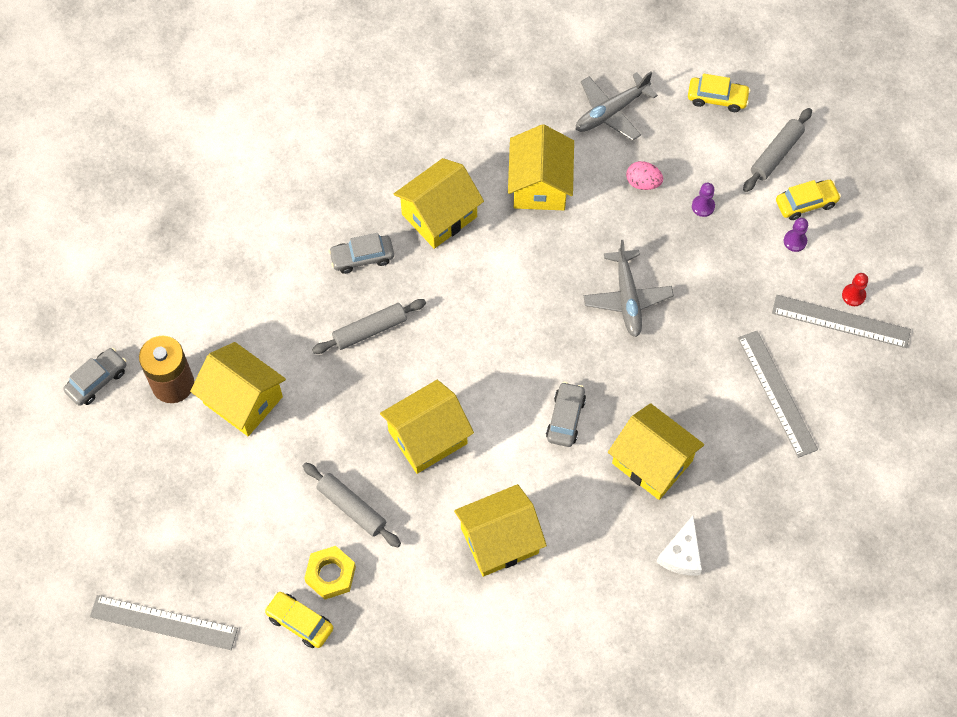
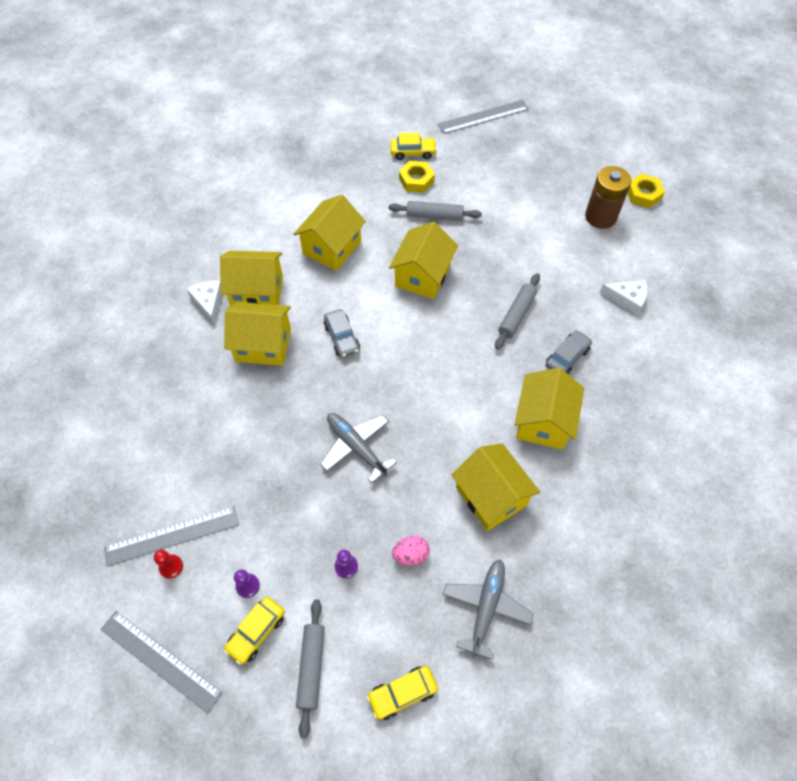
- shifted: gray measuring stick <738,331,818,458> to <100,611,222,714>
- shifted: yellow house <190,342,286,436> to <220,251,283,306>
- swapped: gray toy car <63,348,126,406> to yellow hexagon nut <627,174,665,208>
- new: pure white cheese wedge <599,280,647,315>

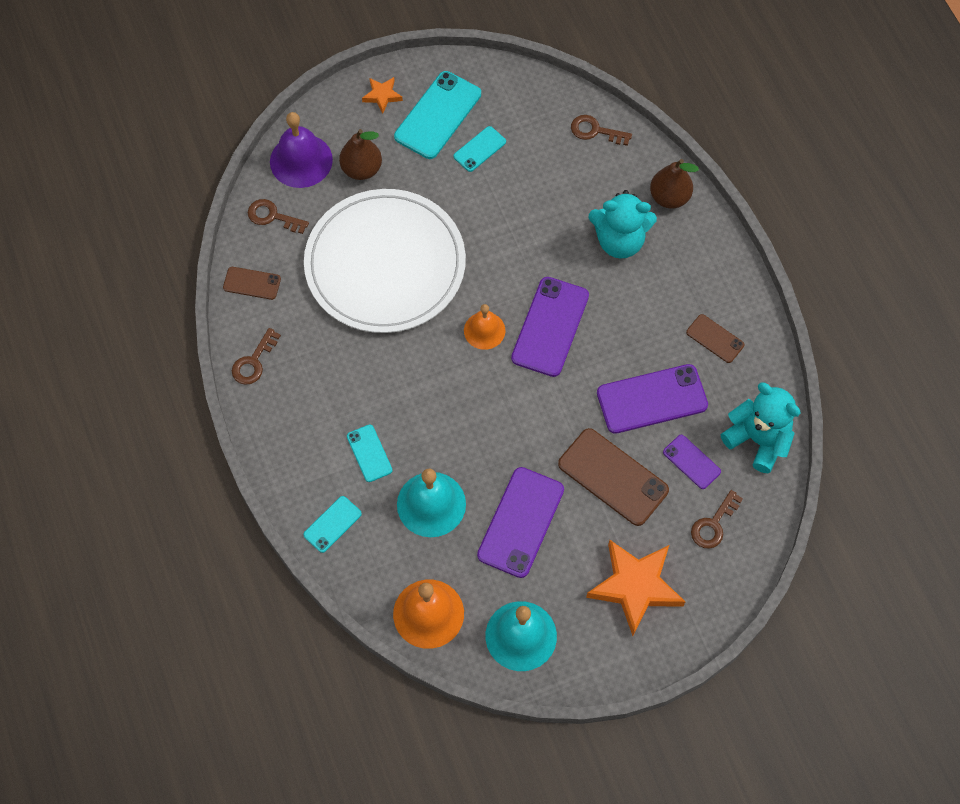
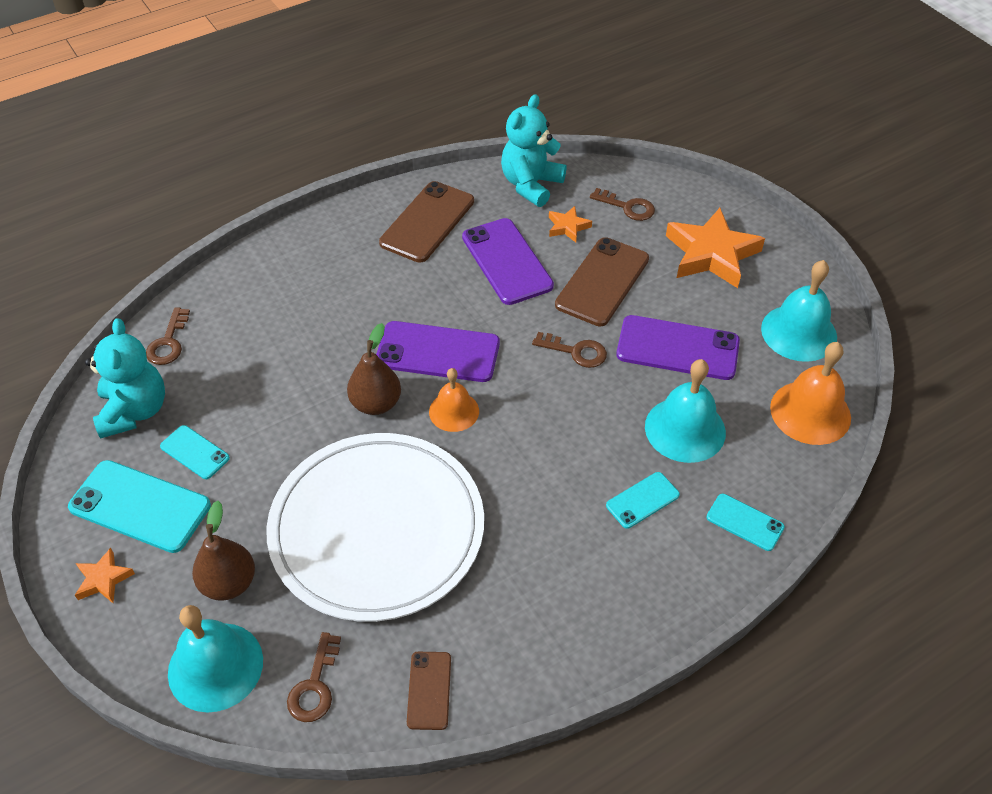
- repainted: purple school bell <270,112,333,188> to teal school bell <168,605,263,713>
- shifted: brown toy pear <650,159,699,208> to <347,323,401,415>
- shifted: teal teddy bear <589,190,657,259> to <85,318,165,439>
- scaled: brown phone <686,314,744,363> = <379,181,474,262> x1.85
- shifted: brown door key <232,328,281,385> to <532,332,607,368>
- swapped: purple phone <663,435,721,489> to orange-coloured five-pointed star <549,206,592,243>

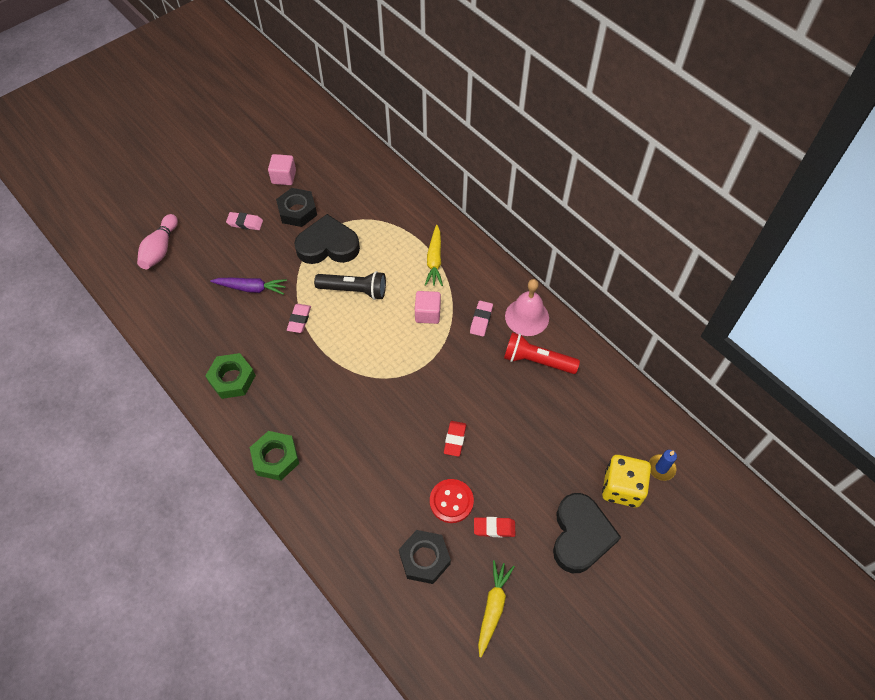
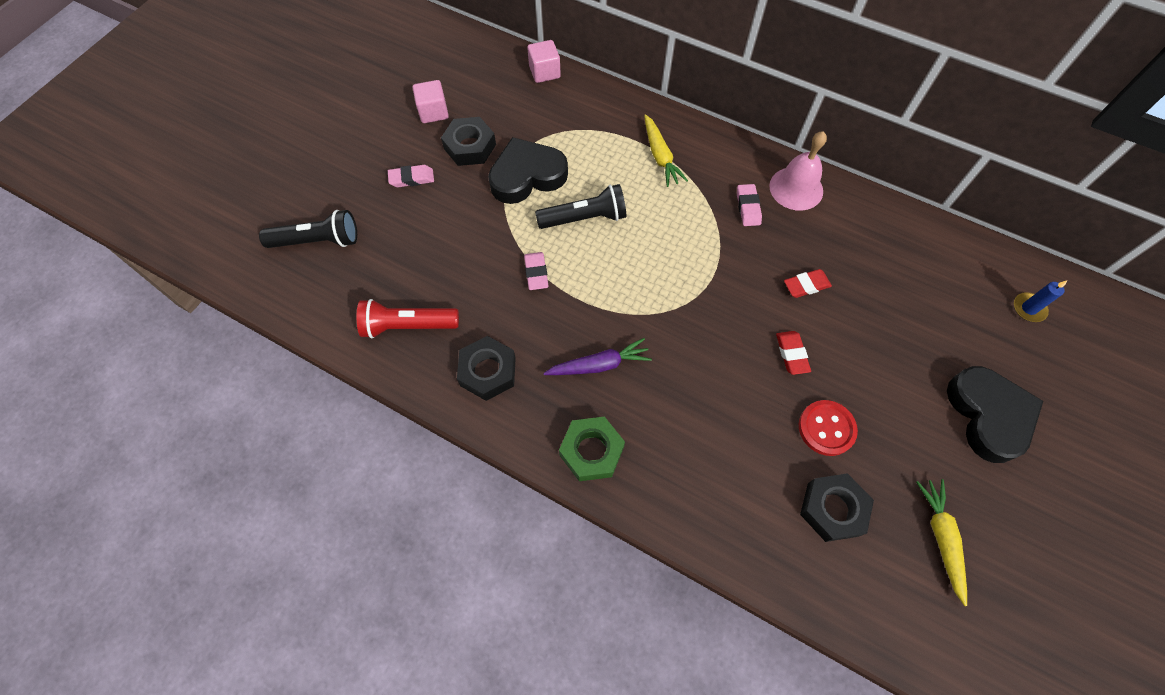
- swapped: pink bowling pin <137,214,178,269> to black flashlight <259,210,357,248>
- shifted: purple toy carrot <210,278,287,295> to <543,338,652,375>
- shifted: pink block <415,291,441,324> to <527,40,561,83>
- shifted: red flashlight <504,332,580,374> to <357,299,459,339>
- repainted: green hexagon nut <205,353,256,399> to black hexagon nut <457,336,516,401>
- gone: yellow game die <602,455,651,507>
- shifted: red pencil eraser <474,517,516,537> to <784,269,832,298>

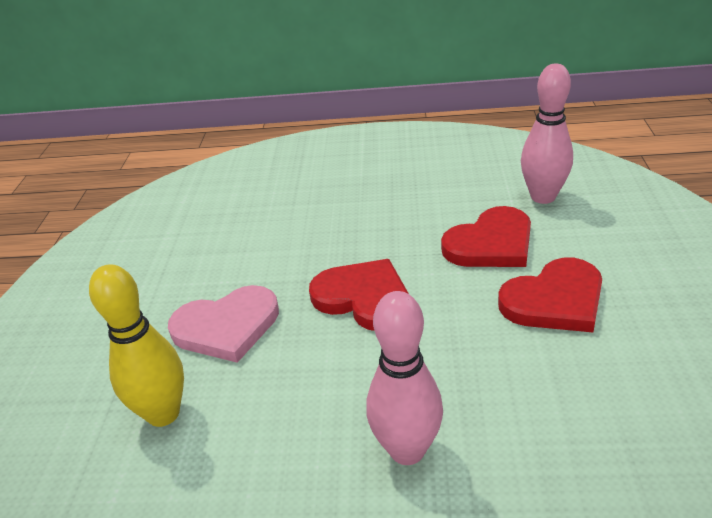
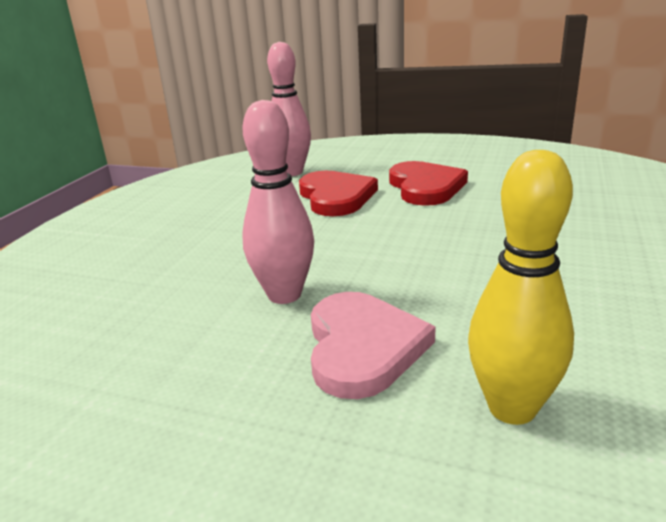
- gone: red love heart <309,259,409,331>
- shifted: pink bowling pin <367,291,443,465> to <242,100,314,304>

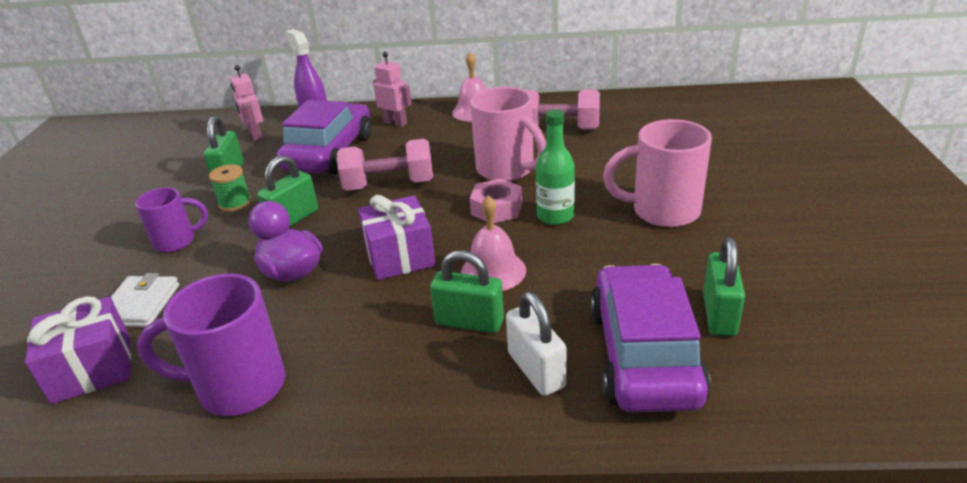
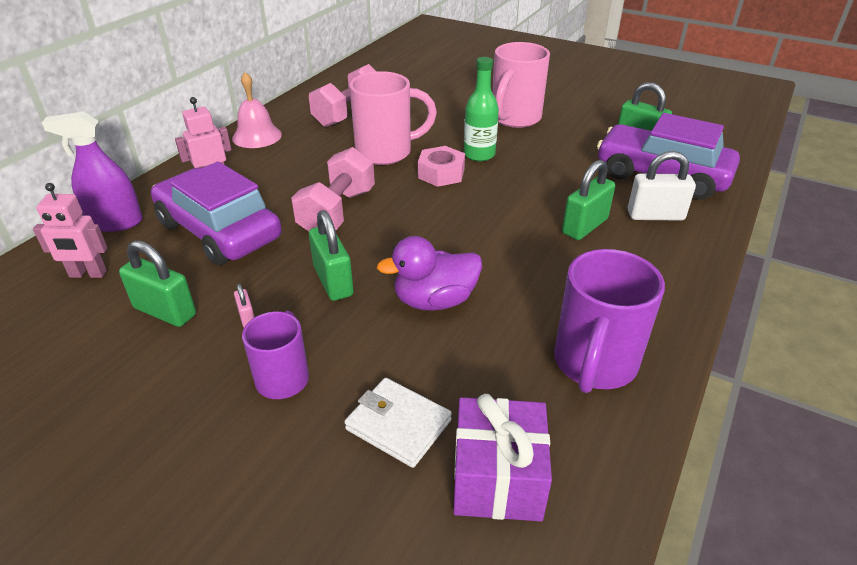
- swapped: green spool <209,165,251,212> to pink lock <234,284,255,327>
- gone: purple present <358,195,436,280>
- gone: pink school bell <461,195,526,291>

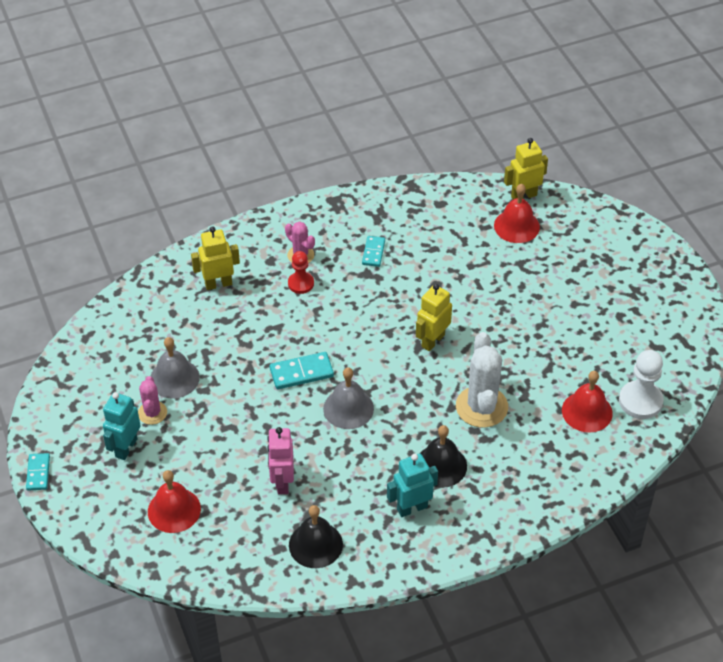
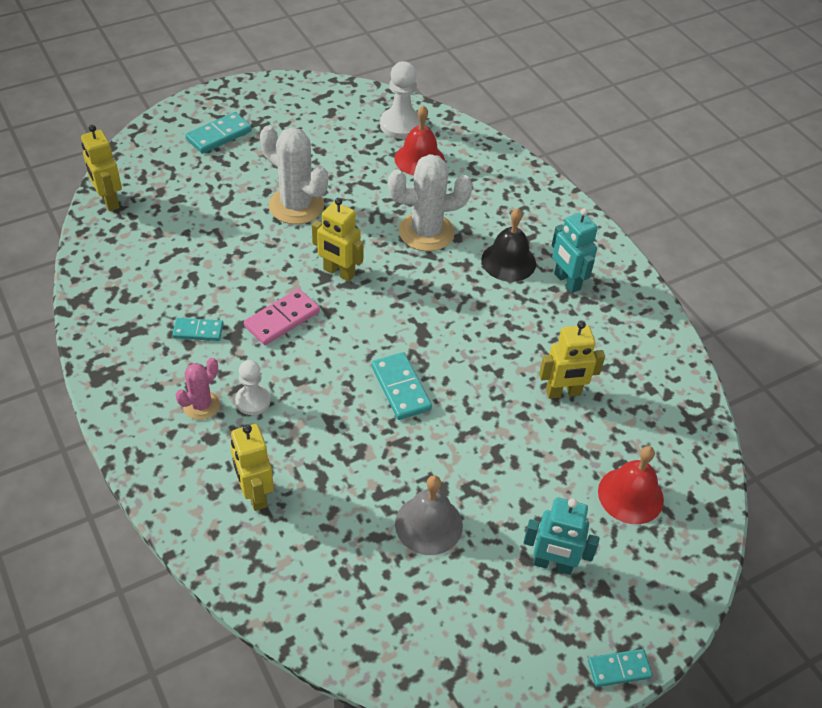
- gone: red school bell <494,184,540,243>
- repainted: red chess pawn <288,251,314,294> to pure white chess pawn <235,360,271,415>
- gone: gray school bell <323,367,374,429>
- gone: pink saguaro cactus <138,376,167,425>
- repainted: pink robot <267,427,294,494> to yellow robot <539,321,605,399>
- gone: black school bell <289,505,343,568>
- new: teal domino tile <186,112,252,154>
- new: pure white saguaro cactus <260,125,328,224>
- new: pink domino tile <244,289,320,345>

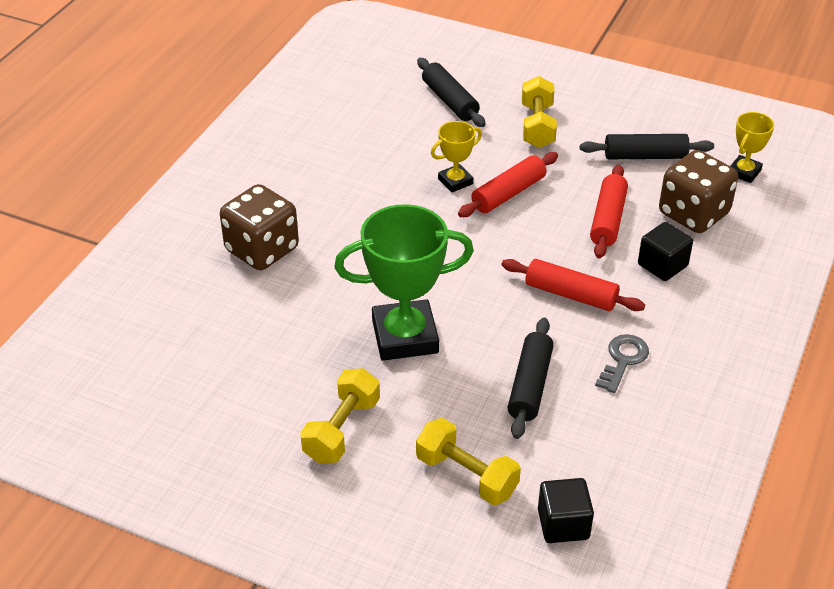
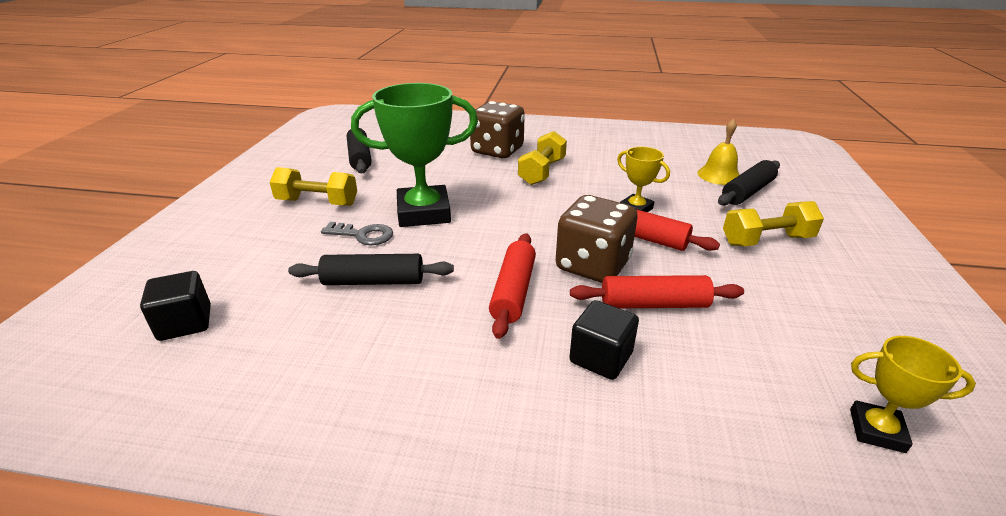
- shifted: black dough roller <580,134,714,159> to <347,128,372,173>
- shifted: brown game die <659,150,738,233> to <556,195,638,283>
- rotated: green award cup <334,204,474,361> = <351,83,478,227> 75 degrees counterclockwise
- shifted: gray door key <595,334,649,393> to <321,222,393,245>
- shifted: yellow free weight <416,418,521,505> to <518,131,567,185>
- new: yellow school bell <697,119,740,185>

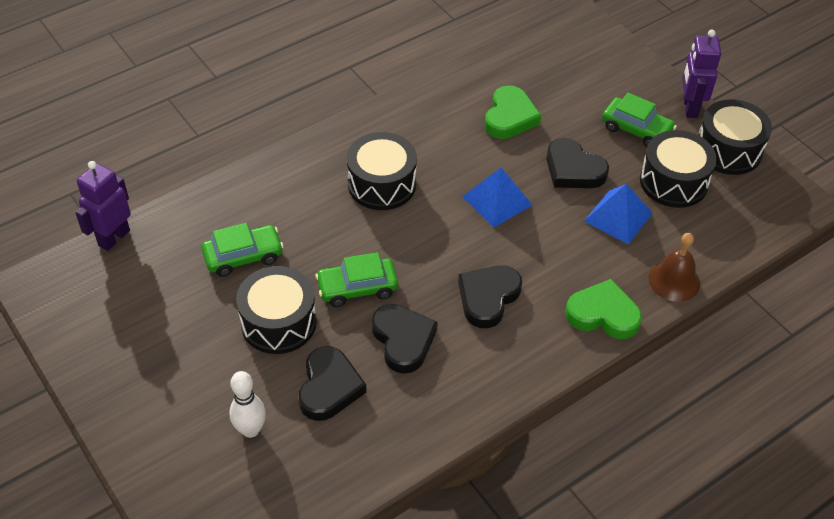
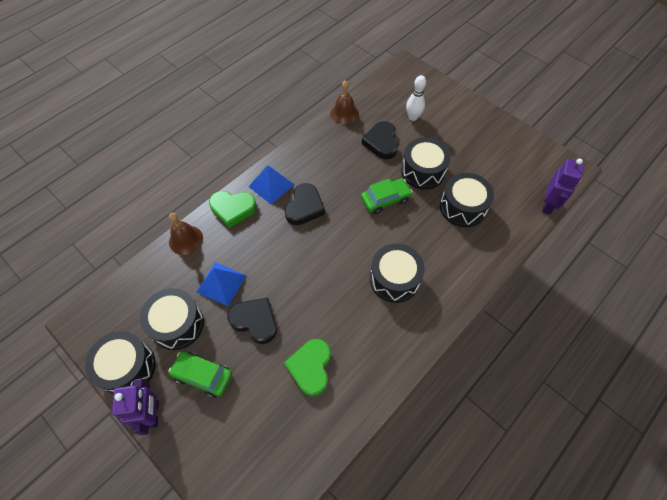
- shifted: cobalt solid pyramid <462,168,532,227> to <248,165,294,205>
- swapped: green toy car <202,223,284,277> to black drum <440,173,494,227>
- gone: black love heart <372,304,438,374>
- new: brown school bell <330,80,359,125>

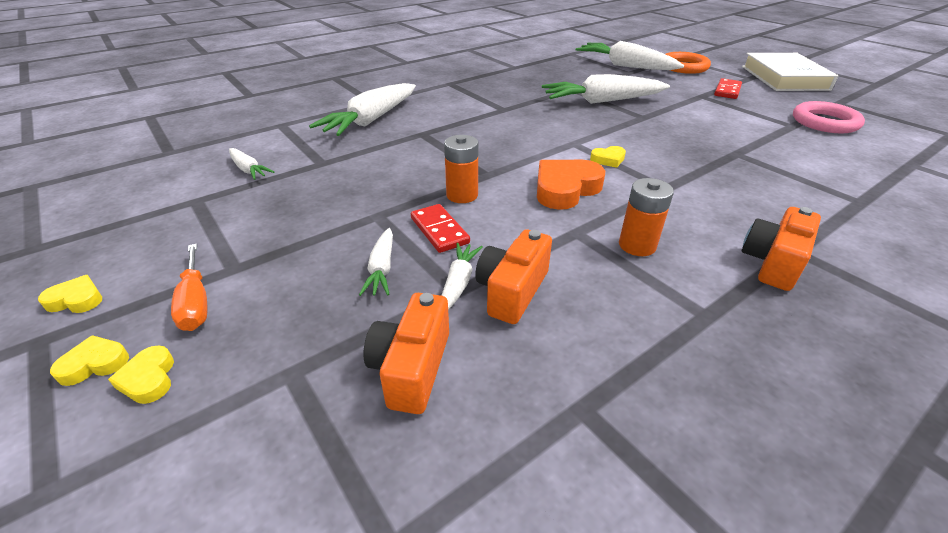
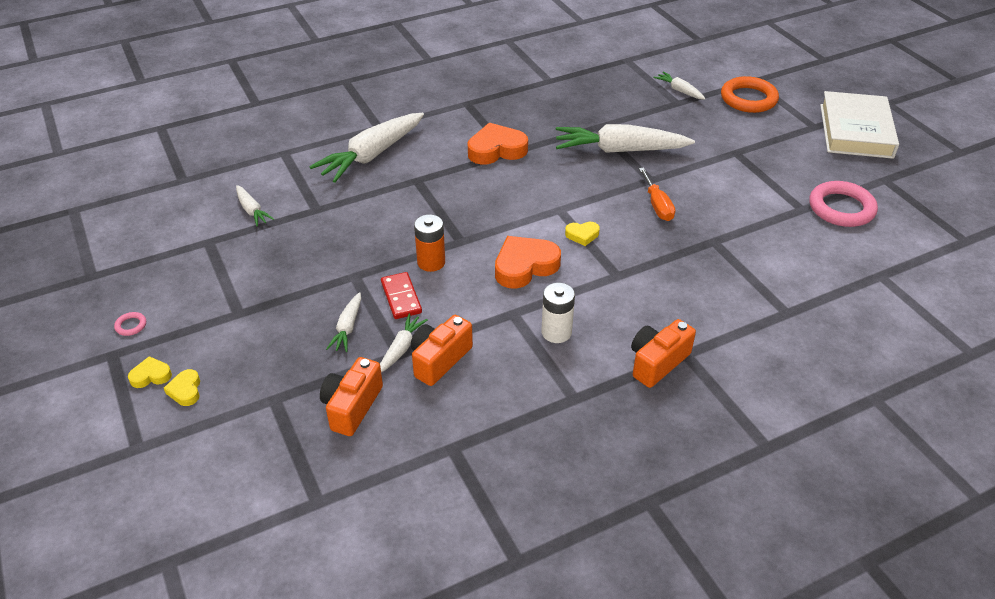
- scaled: pure white toy carrot <576,41,684,70> = <653,72,706,100> x0.48
- gone: red domino tile <714,78,742,99>
- repainted: orange-coloured AA battery <619,178,674,256> to pure white AA battery <541,283,575,343>
- shifted: orange-coloured hand screwdriver <171,244,207,331> to <639,167,675,221>
- swapped: yellow love heart <38,275,102,313> to pink hoop <114,312,146,336>
- new: orange-coloured love heart <468,123,528,165>

